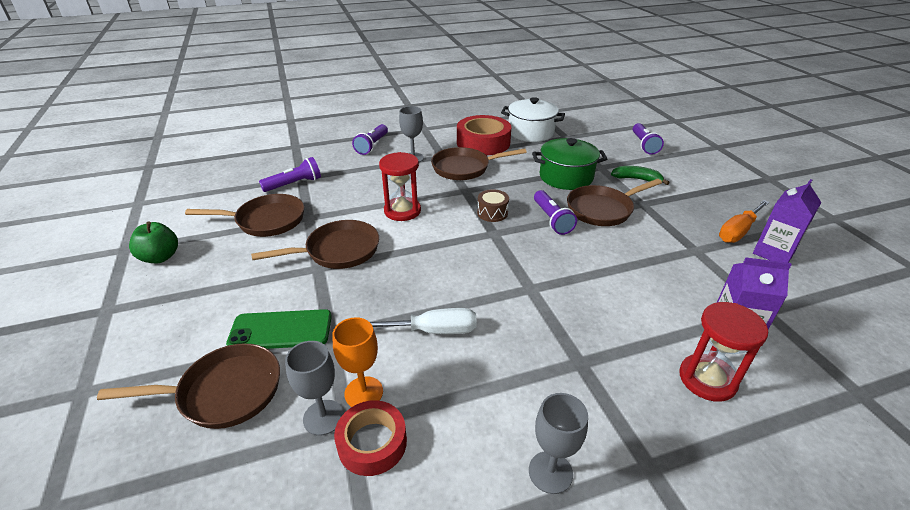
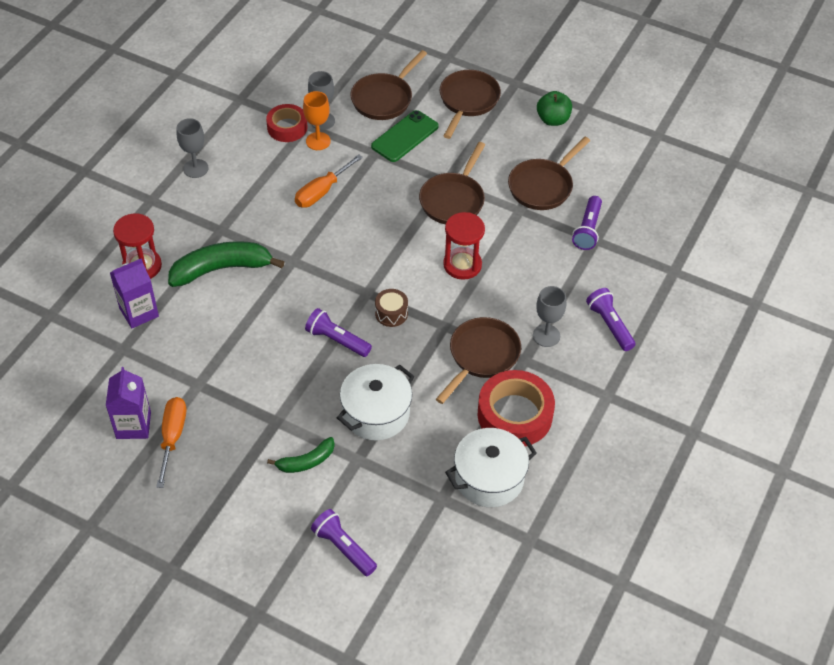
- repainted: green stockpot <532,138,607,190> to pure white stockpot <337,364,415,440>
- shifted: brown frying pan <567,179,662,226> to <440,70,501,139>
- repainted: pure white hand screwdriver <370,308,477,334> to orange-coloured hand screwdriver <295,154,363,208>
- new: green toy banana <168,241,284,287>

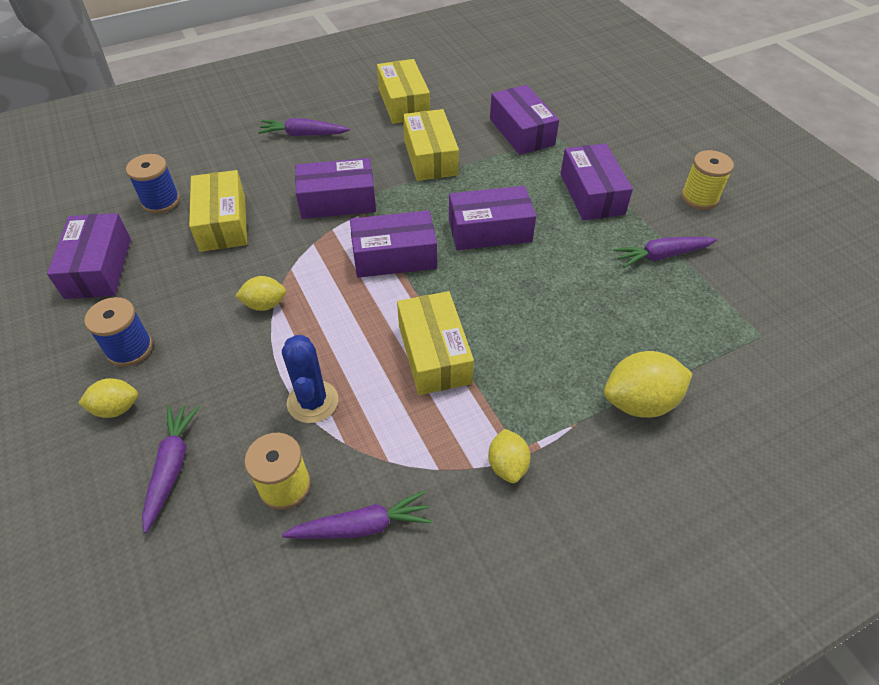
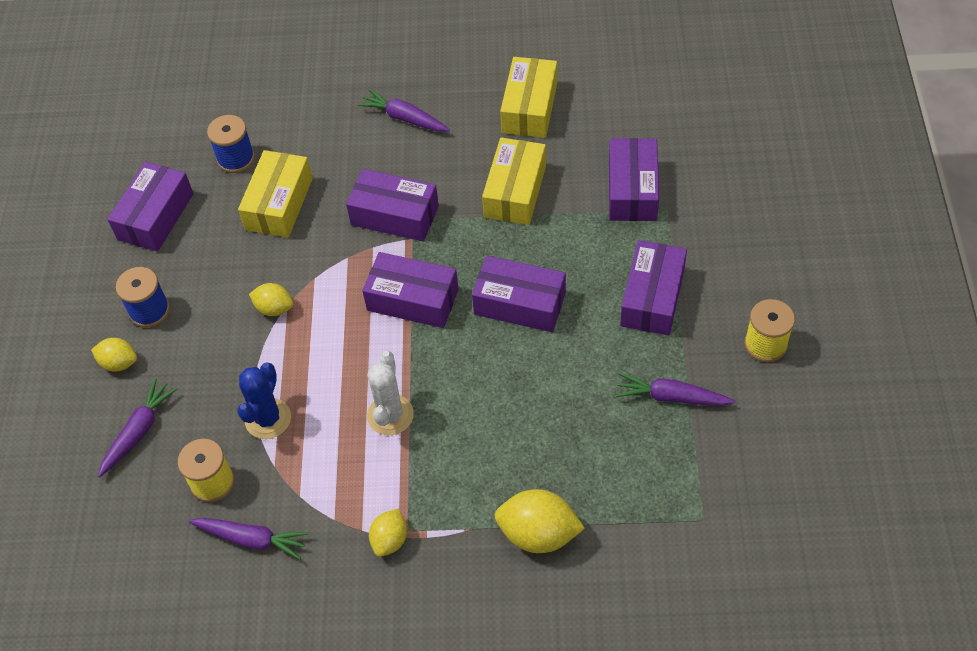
- swapped: yellow parcel <397,291,474,395> to pure white saguaro cactus <367,351,414,435>

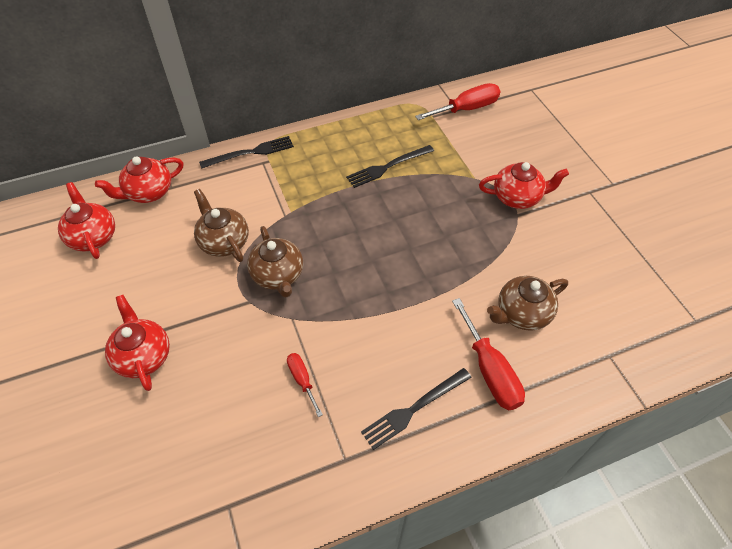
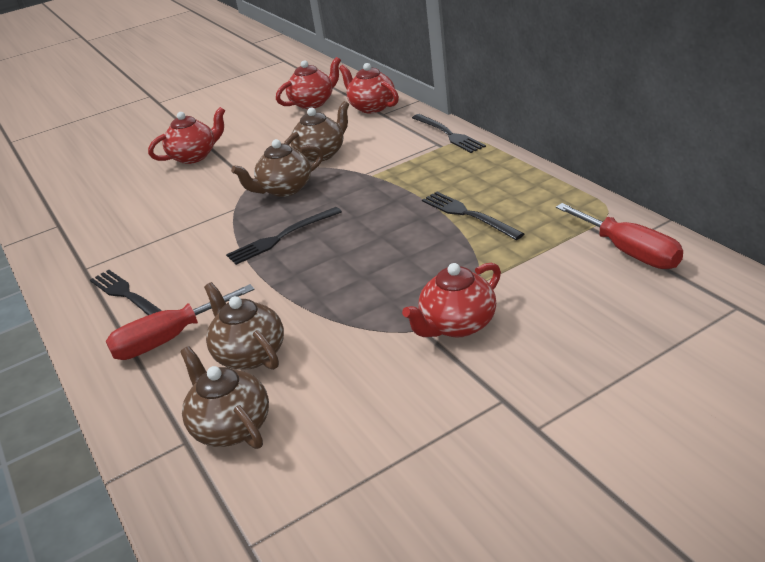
- rotated: red tea pot <479,162,569,209> = <402,262,501,338> 60 degrees clockwise
- gone: red hand screwdriver <287,353,323,417>
- new: black fork <226,207,342,265>
- new: brown tea pot <180,346,269,449>

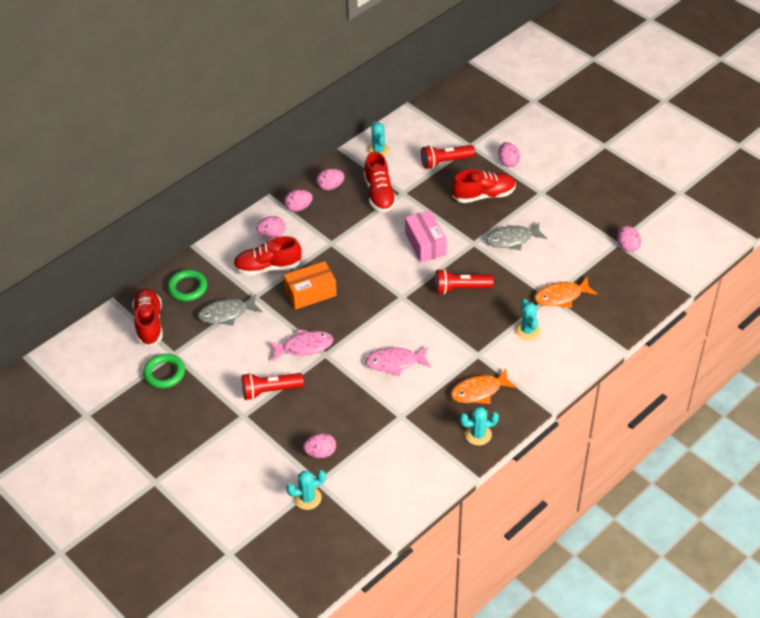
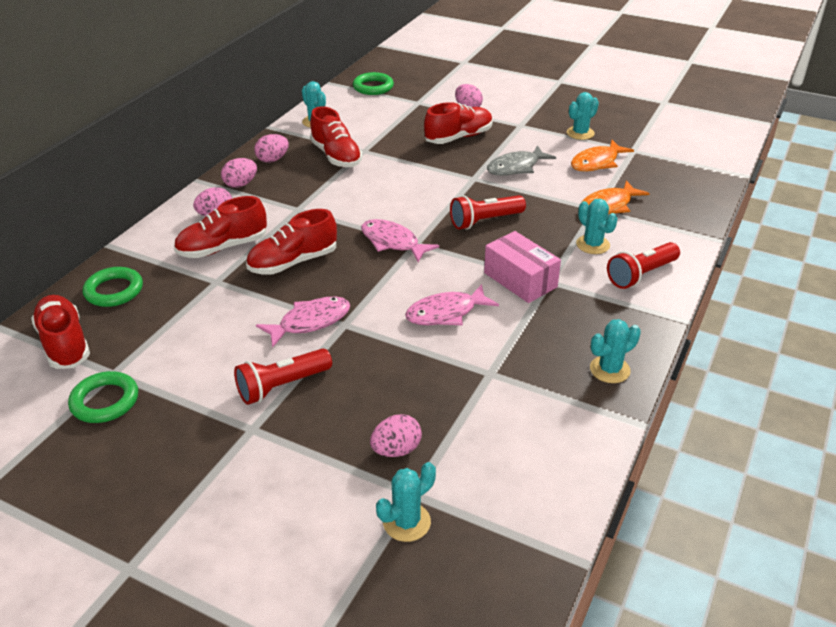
- shifted: red flashlight <421,145,475,169> to <607,242,680,289>
- shifted: pink parcel <405,210,447,262> to <484,231,561,303>
- gone: pink toy egg <617,225,641,252>
- swapped: orange-coloured parcel <283,261,337,310> to red shoe <246,209,337,275>
- gone: gray toy fish <198,294,262,325>
- shifted: orange-coloured toy fish <450,369,517,404> to <571,140,634,172>
- new: green hoop <353,72,394,95>
- new: teal saguaro cactus <567,92,599,140>
- new: pink toy fish <361,219,439,262>

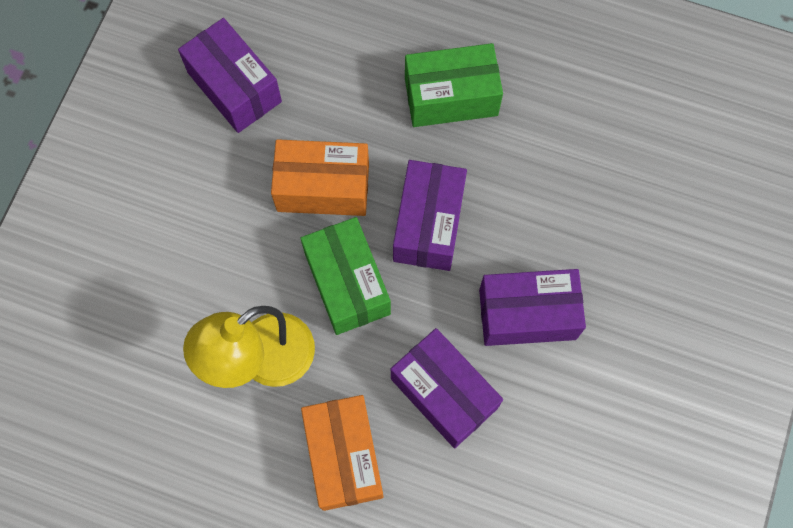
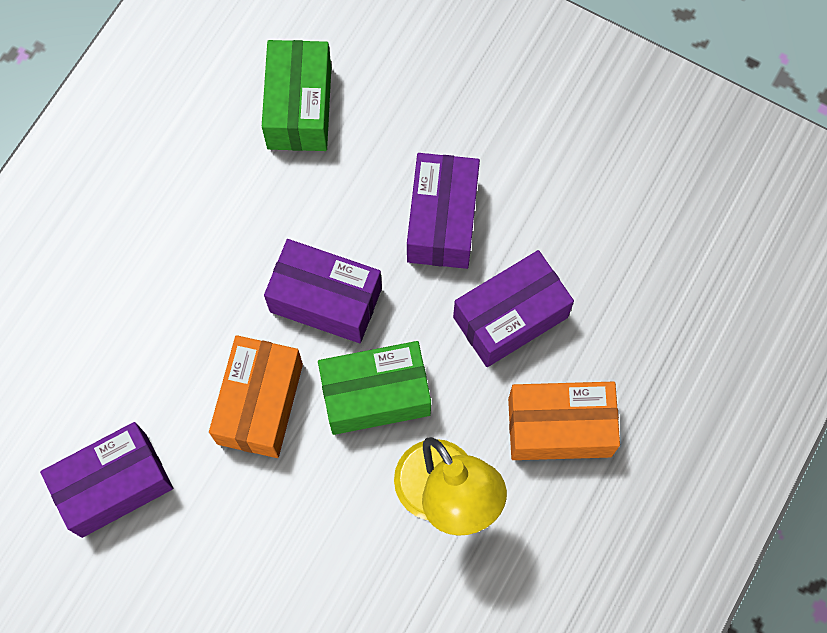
- shifted: green parcel <405,43,503,127> to <262,40,331,151>

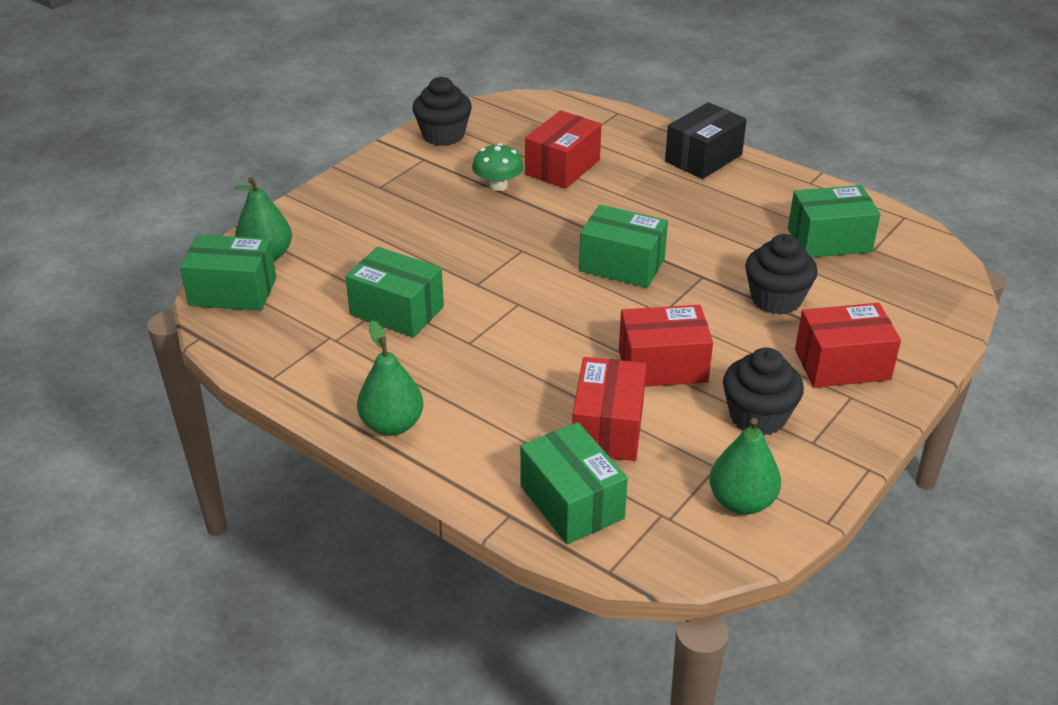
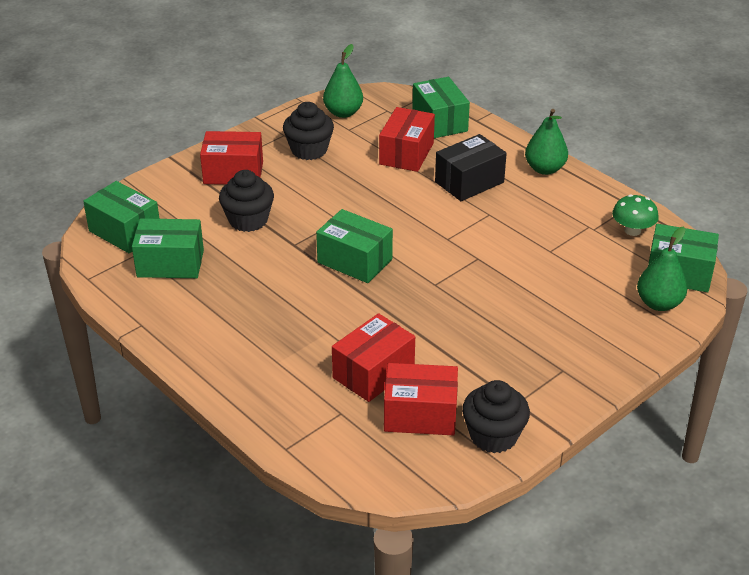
- shifted: black parcel <665,102,747,179> to <435,134,507,201>
- shifted: green fungus <472,143,524,191> to <612,194,659,236>
- shifted: green parcel <345,247,444,338> to <83,181,159,253>
- shifted: red parcel <619,305,713,387> to <384,363,458,435>

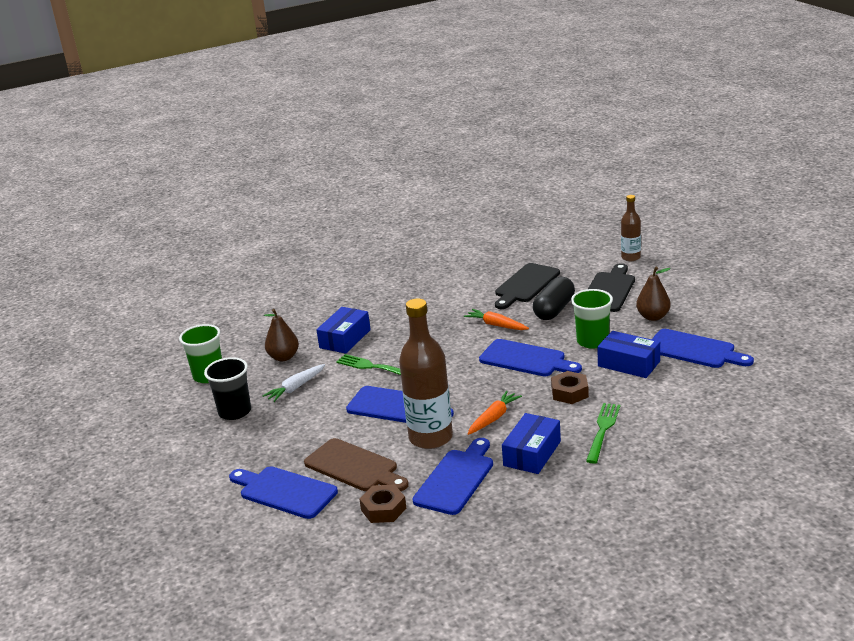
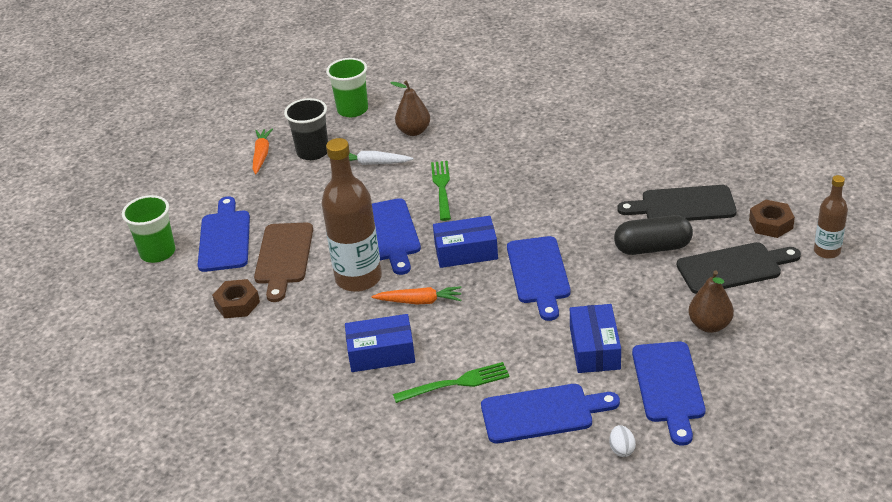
- shifted: green tumbler <571,289,613,349> to <122,195,176,263>
- shifted: cobalt parcel <316,307,371,354> to <433,216,498,268>
- shifted: orange-coloured toy carrot <464,309,529,330> to <253,129,273,174>
- shifted: brown hexagon nut <551,371,589,404> to <749,200,795,238>
- shifted: cobalt chopping board <412,438,493,515> to <481,384,620,443>
- new: pure white toy egg <609,425,636,457>

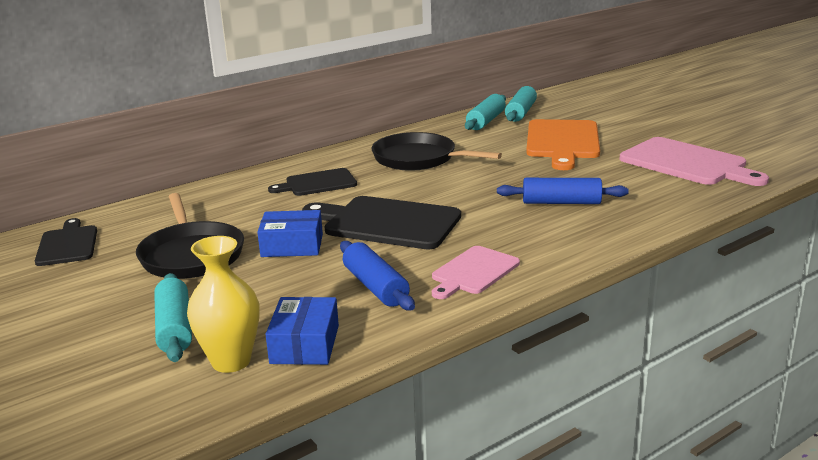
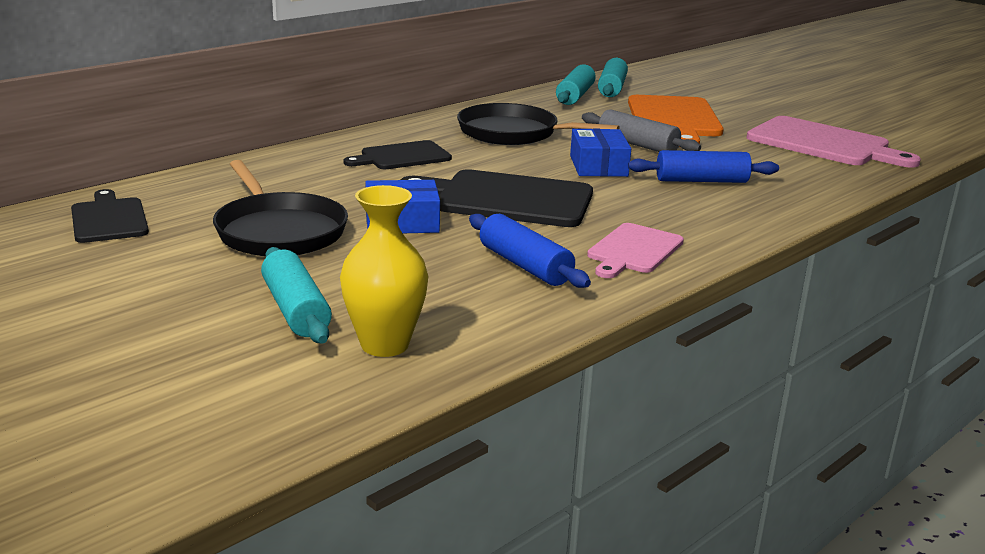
- shifted: cobalt parcel <265,297,339,365> to <570,129,631,177>
- new: gray dough roller <582,109,701,152>

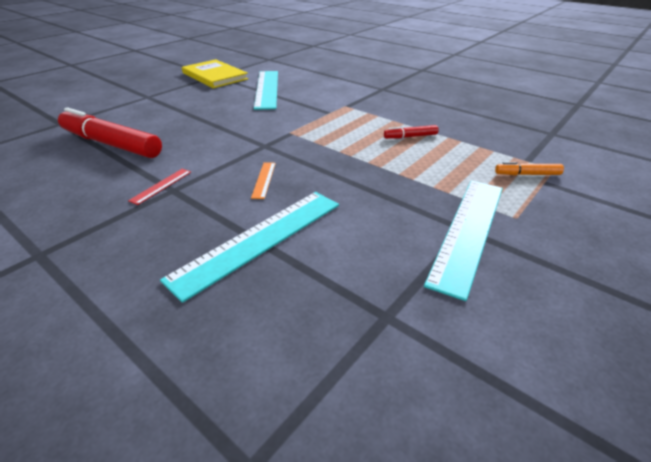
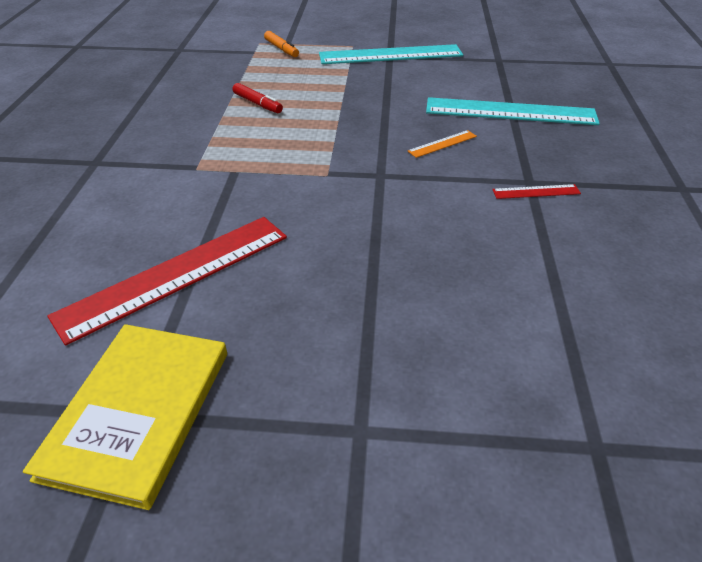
- repainted: teal measuring stick <254,71,278,110> to red measuring stick <47,217,287,345>
- gone: red marker pen <58,107,162,158>

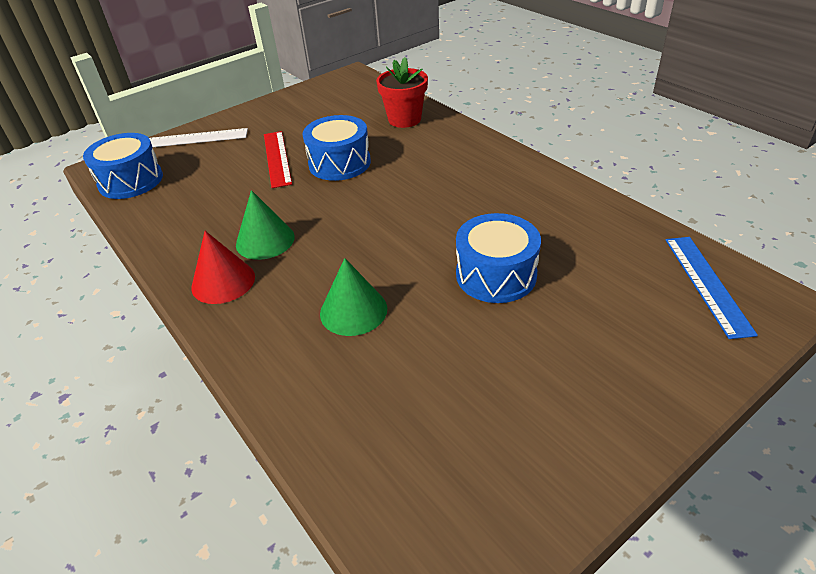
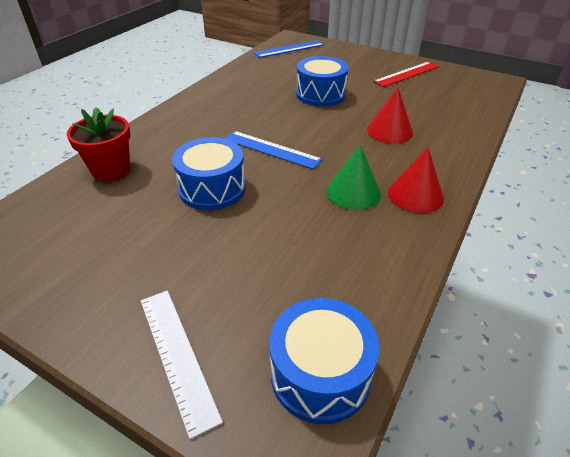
- shifted: red measuring stick <264,131,292,188> to <373,62,439,87>
- repainted: green cone <320,258,387,336> to red cone <367,88,413,144>
- new: cobalt measuring stick <225,131,322,169>

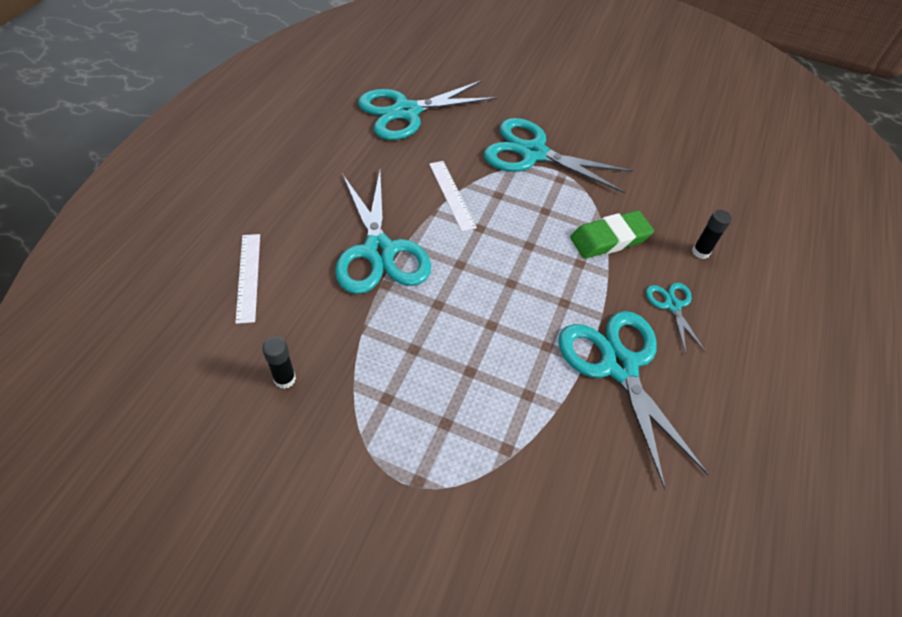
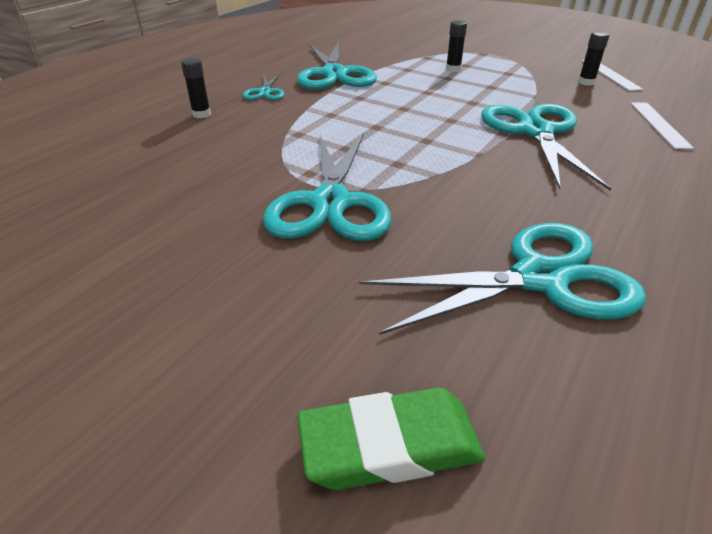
- rotated: teal scissors <484,118,633,193> = <263,133,391,241> 60 degrees clockwise
- shifted: pure white measuring stick <429,161,477,232> to <582,60,643,91>
- shifted: green pencil eraser <570,210,654,259> to <297,388,485,490>
- new: black stick of glue <446,20,467,72>

